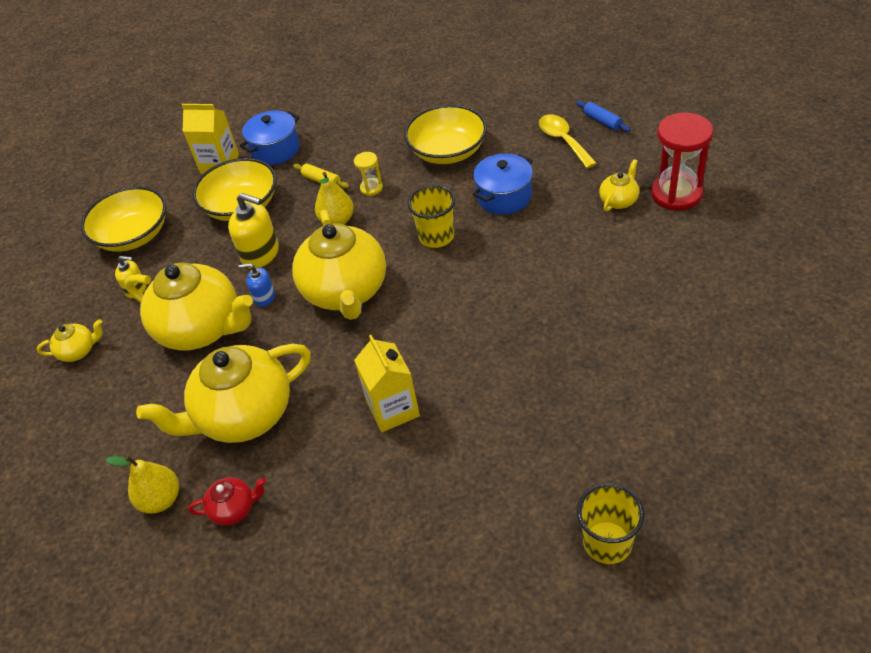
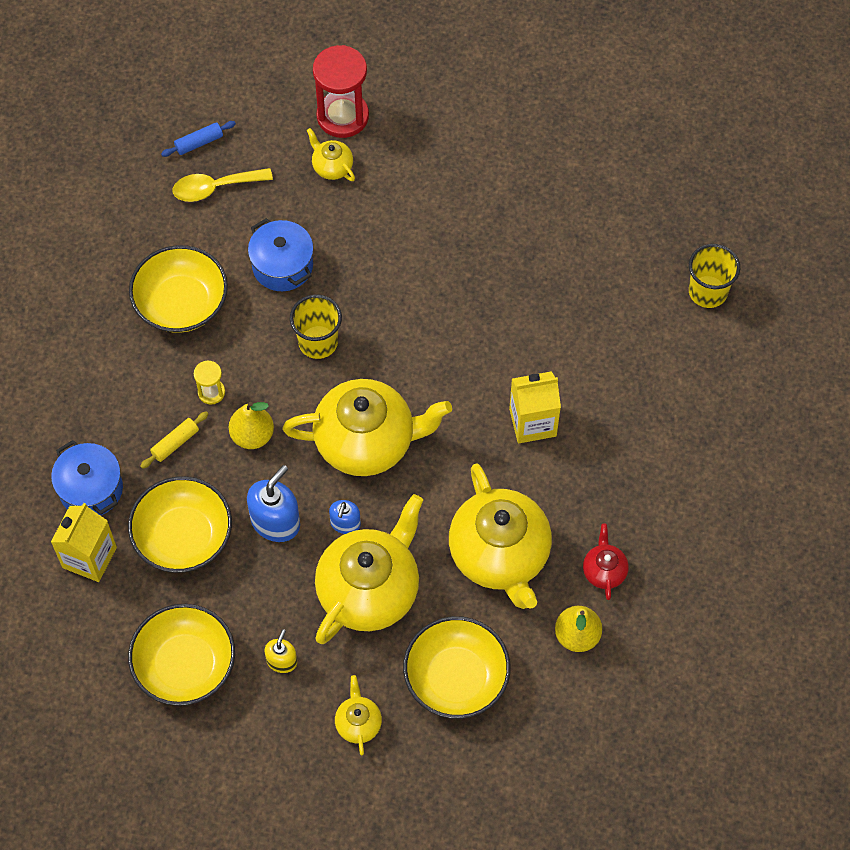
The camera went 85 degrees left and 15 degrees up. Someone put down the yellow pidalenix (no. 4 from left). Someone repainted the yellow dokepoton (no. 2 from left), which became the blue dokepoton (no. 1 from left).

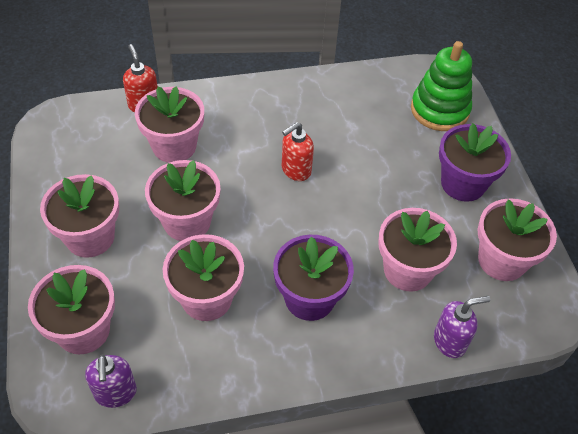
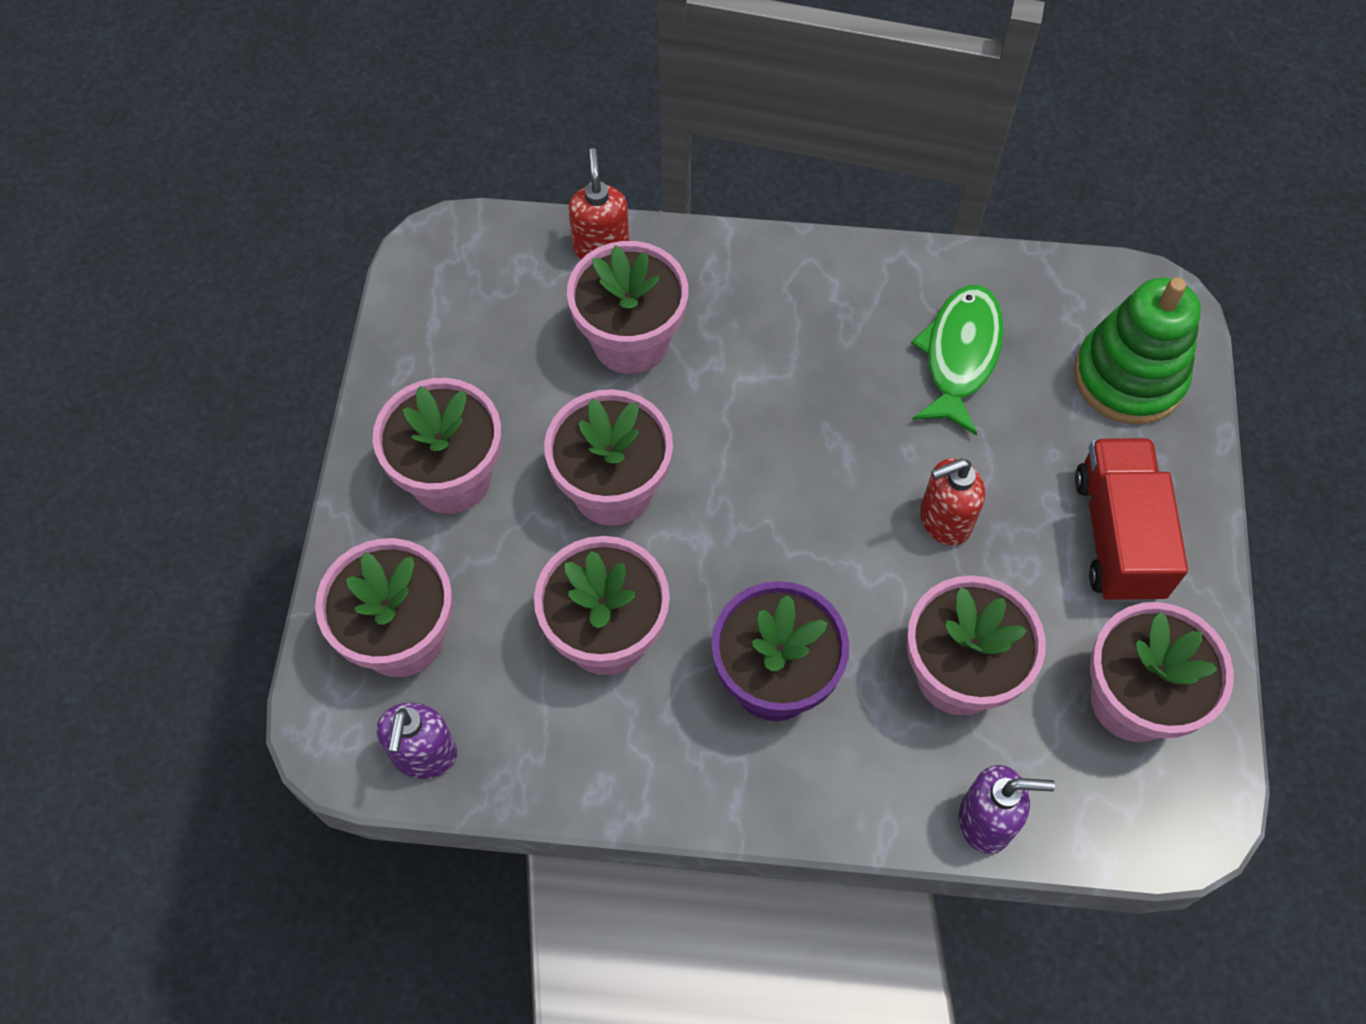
The camera went 20 degrees right and 10 degrees up. Someone put down the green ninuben. Someone carried the red dokepoton (no. 2 from left). Someone swapped the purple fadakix (no. 2 from left) for the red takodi.

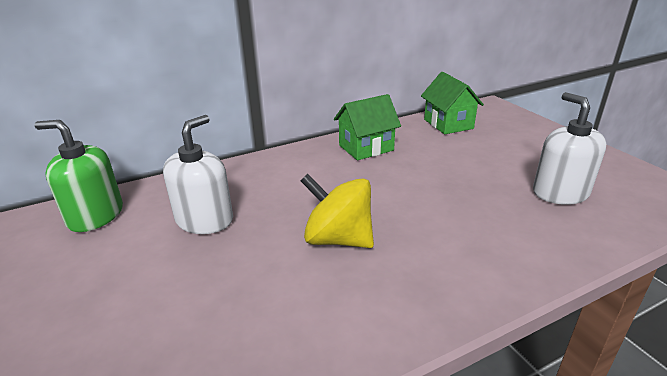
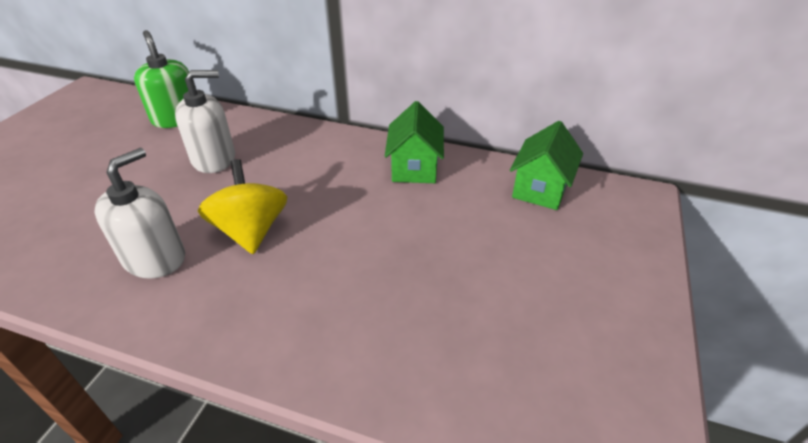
The camera went 45 degrees right and 10 degrees up. Someone carried the white dokepoton (no. 2 from left in the first image). Someone rotated the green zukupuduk (no. 1 from left) by 75 degrees clockwise.

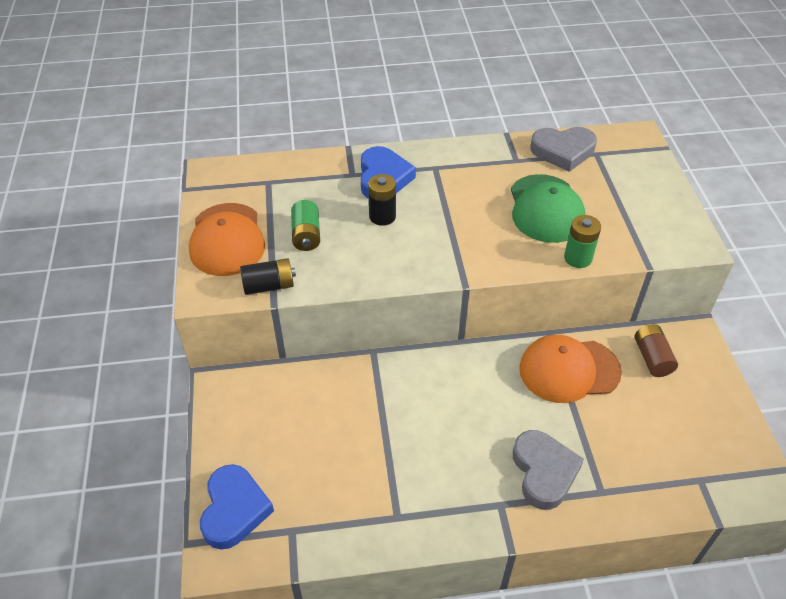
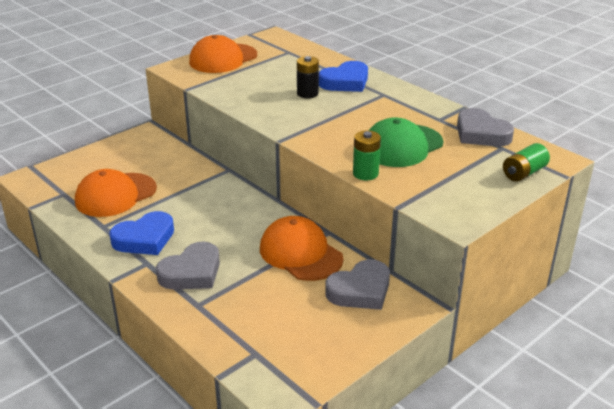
The camera went 55 degrees right and 15 degrees down. Someone took away the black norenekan (no. 1 from left). Someone put down the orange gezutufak (no. 1 from left). Someone carried the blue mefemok (no. 1 from left). Someone carried the green norenekan (no. 1 from left in the first image). Someone swapped the brown norenekan for the grey mefemok (no. 2 from left).

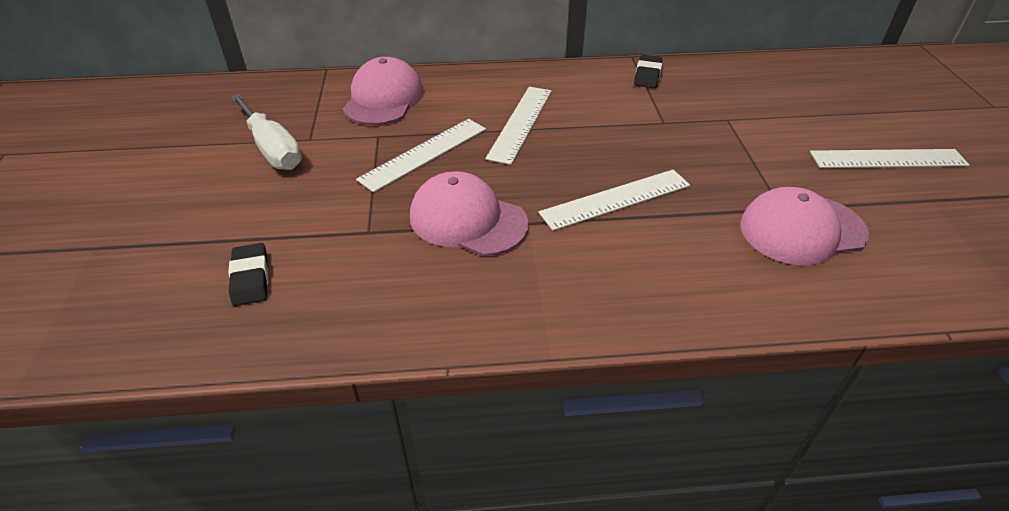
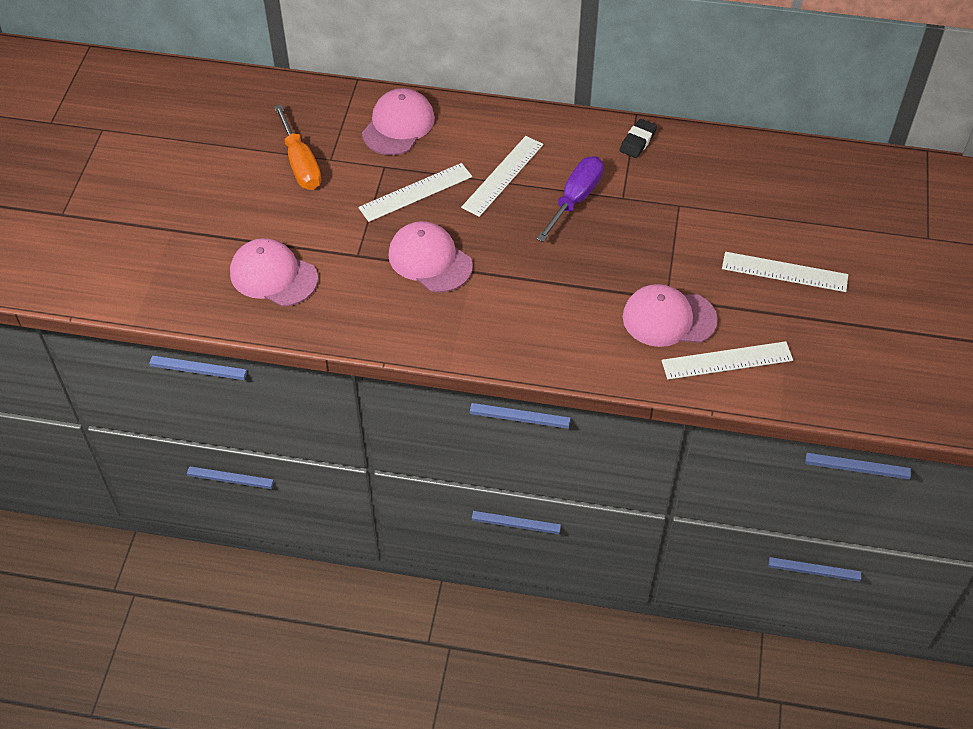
The camera went 15 degrees right and 10 degrees up. Someone put down the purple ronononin. Someone carried the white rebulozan (no. 3 from left). Someone swapped the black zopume (no. 1 from left) for the pink gezutufak (no. 1 from left). Someone repainted the white ronononin, which became the orange ronononin.

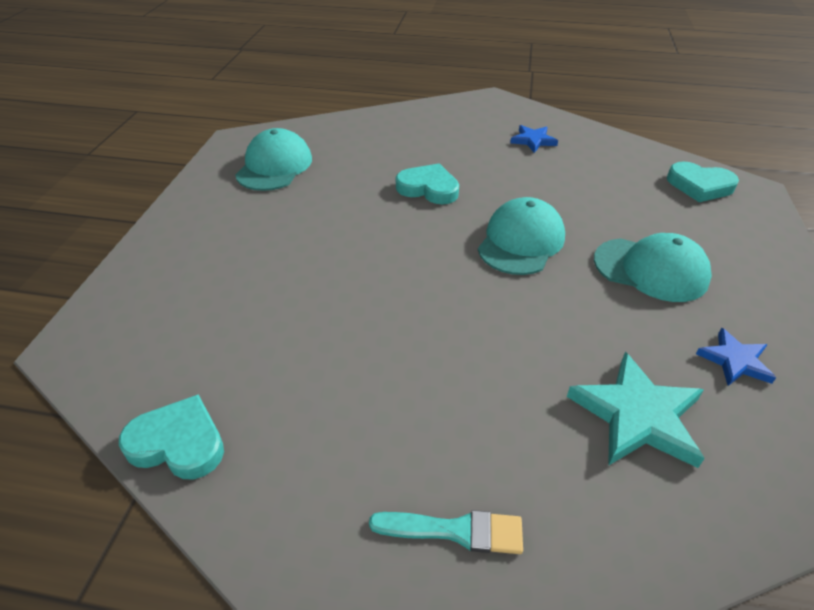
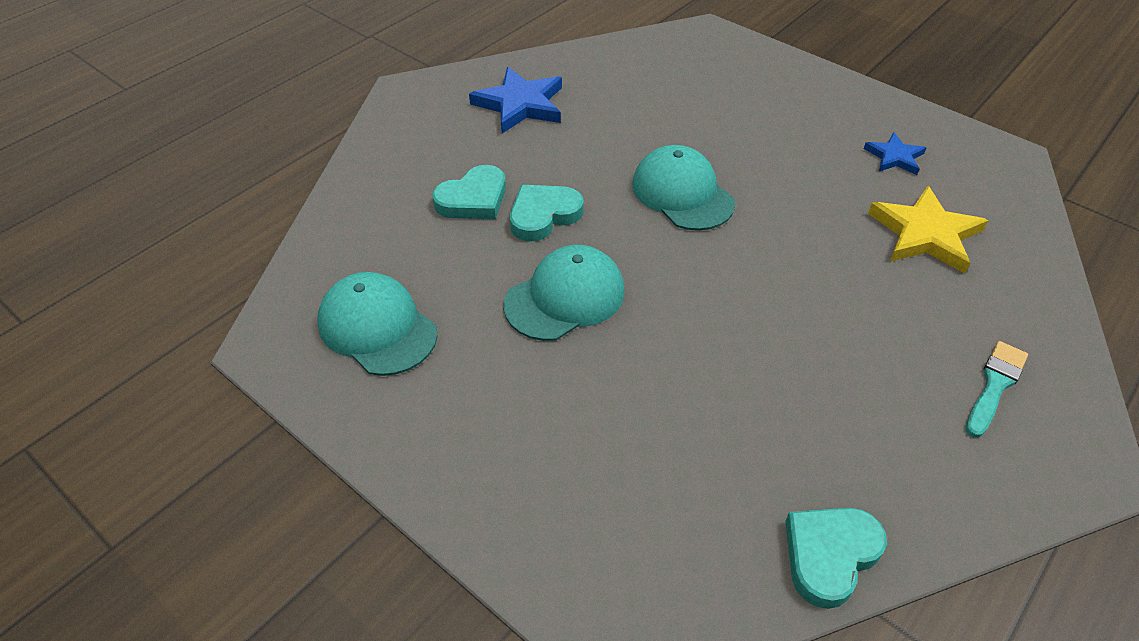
The camera went 60 degrees left and 5 degrees up. Someone carried the turquoise gezutufak (no. 3 from left in the first image). Someone carried the turquoise mefemok (no. 3 from left in the first image). Someone repainted the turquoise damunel, which became the yellow damunel. Someone scaled the blue damunel (no. 1 from left) by 1.73.

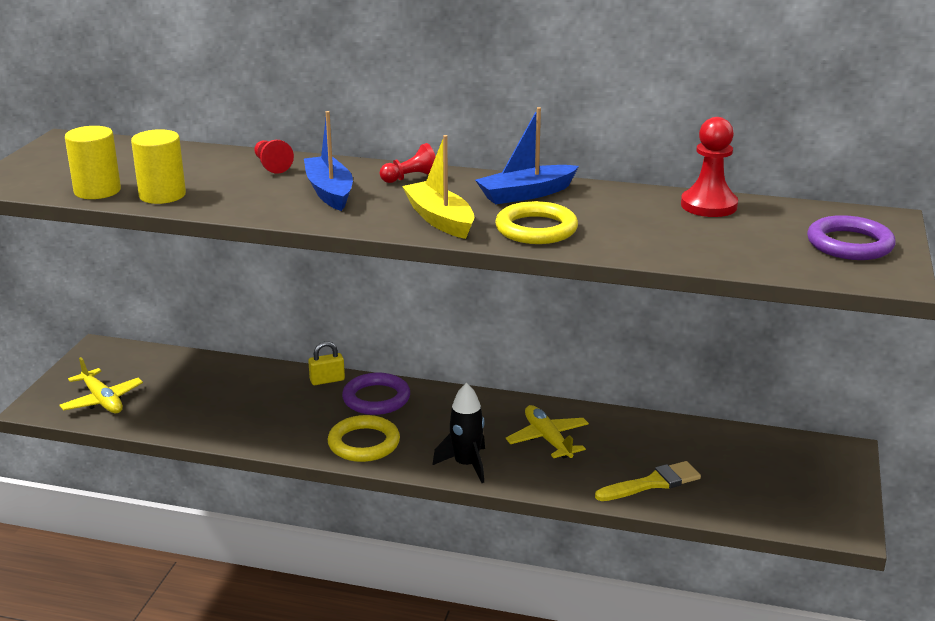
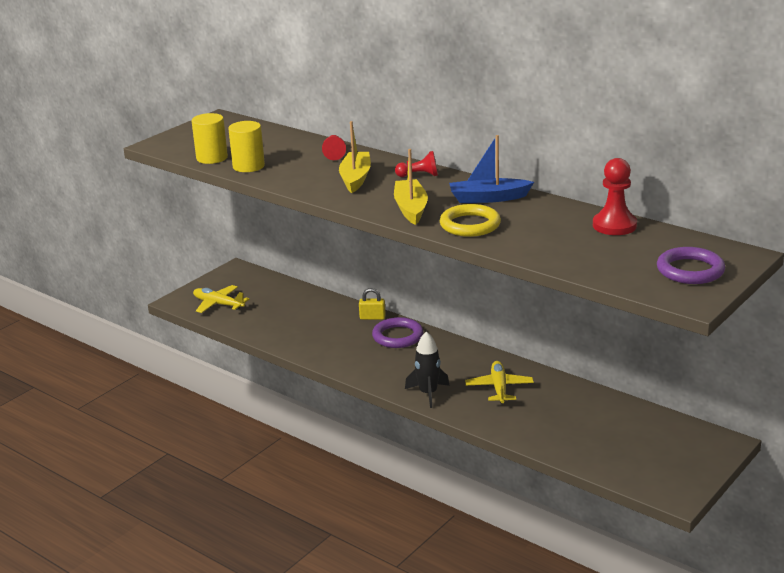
The camera went 25 degrees right and 0 degrees up. Someone took away the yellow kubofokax (no. 1 from left). Someone took away the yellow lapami. Someone repainted the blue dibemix (no. 1 from left), which became the yellow dibemix (no. 1 from left). Someone rotated the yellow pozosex (no. 1 from left) by 135 degrees clockwise.

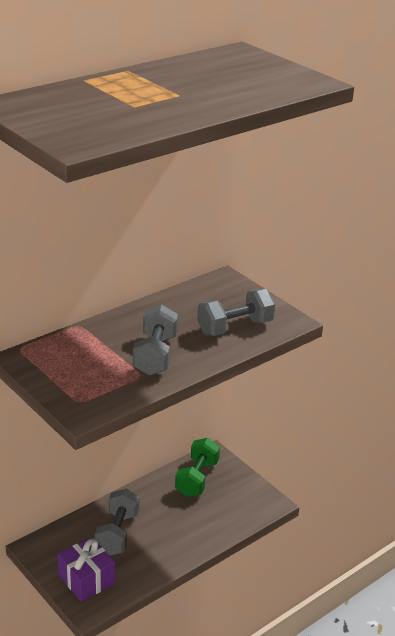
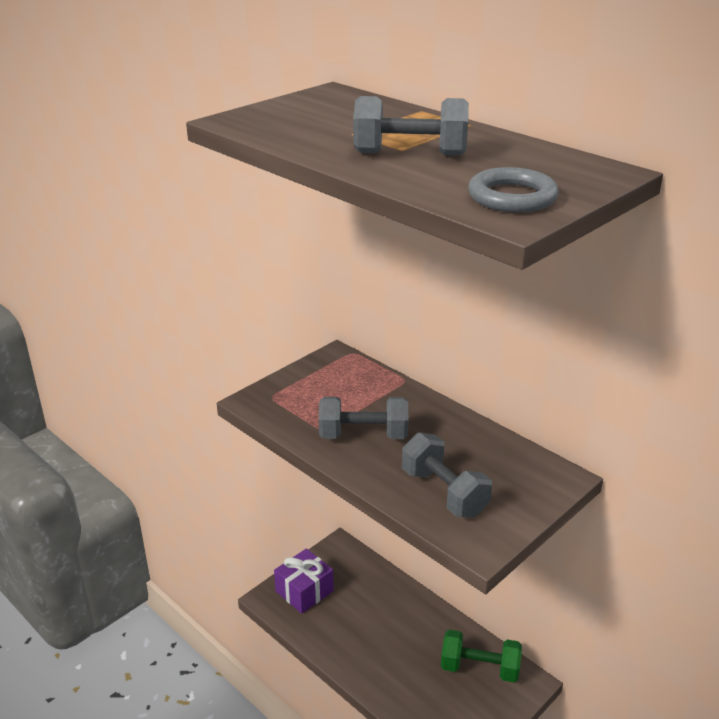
The camera went 85 degrees right and 0 degrees up. Someone put down the grey kubofokax. Someone carried the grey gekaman (no. 1 from left in the first image).

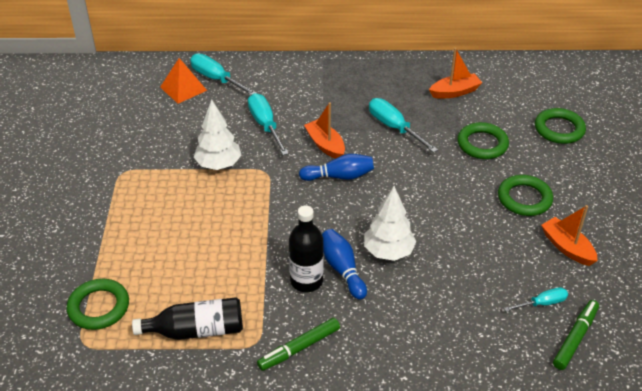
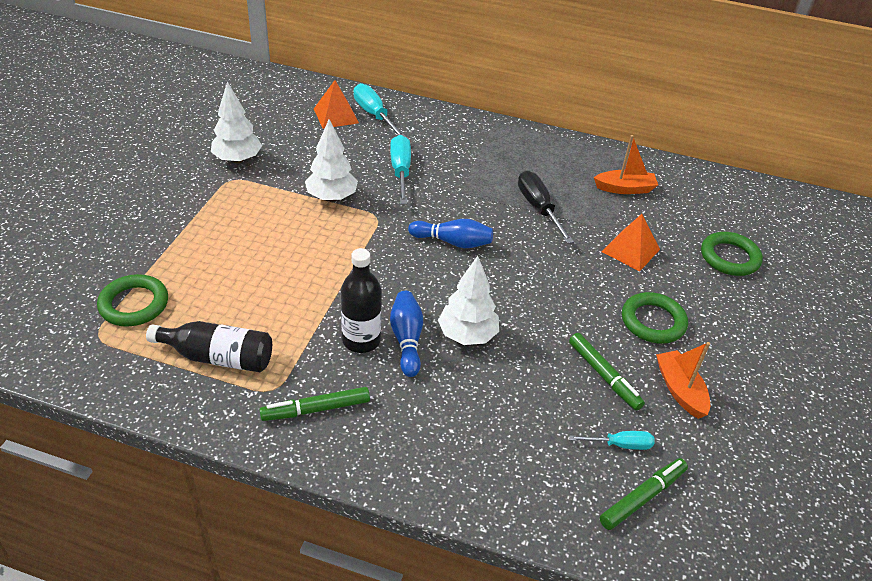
The camera went 15 degrees right and 0 degrees up. Someone took away the orange dibemix (no. 1 from left). Someone put down the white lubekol (no. 1 from left). Someone put down the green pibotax (no. 2 from left). Someone swapped the green kubofokax (no. 2 from left) for the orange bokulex (no. 2 from left). Someone repainted the turquoise ronononin (no. 3 from left), which became the black ronononin.

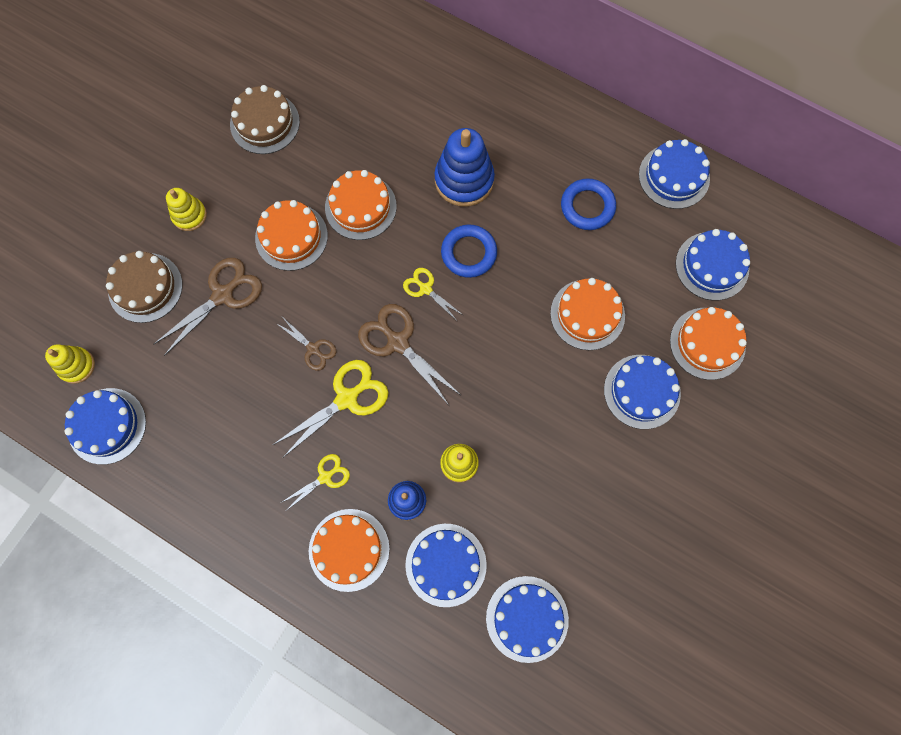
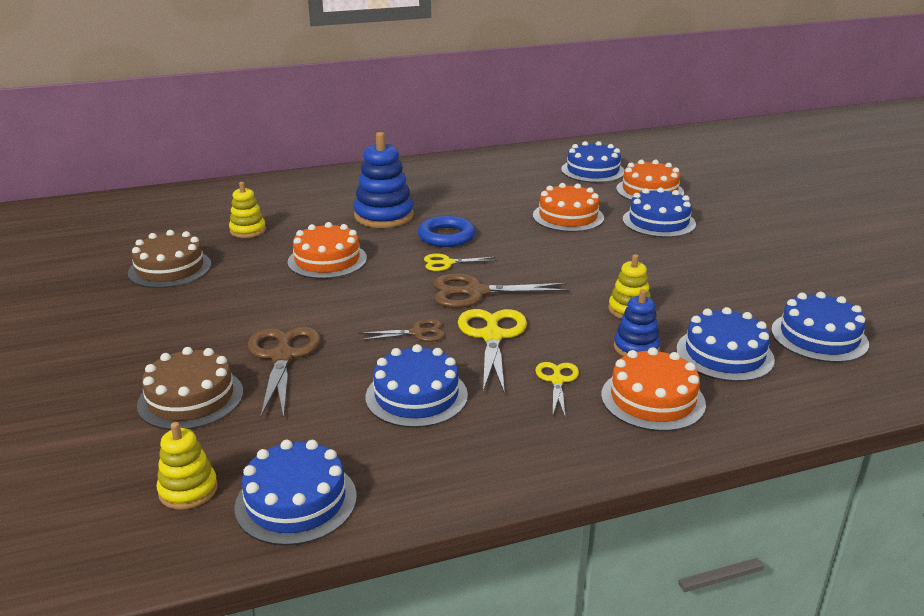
The camera went 50 degrees left and 45 degrees down. Someone took away the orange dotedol (no. 1 from left). Someone took away the blue kubofokax (no. 2 from left). Someone carried the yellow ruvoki (no. 2 from left). Someone carried the blue dotedol (no. 5 from left in the first image).

